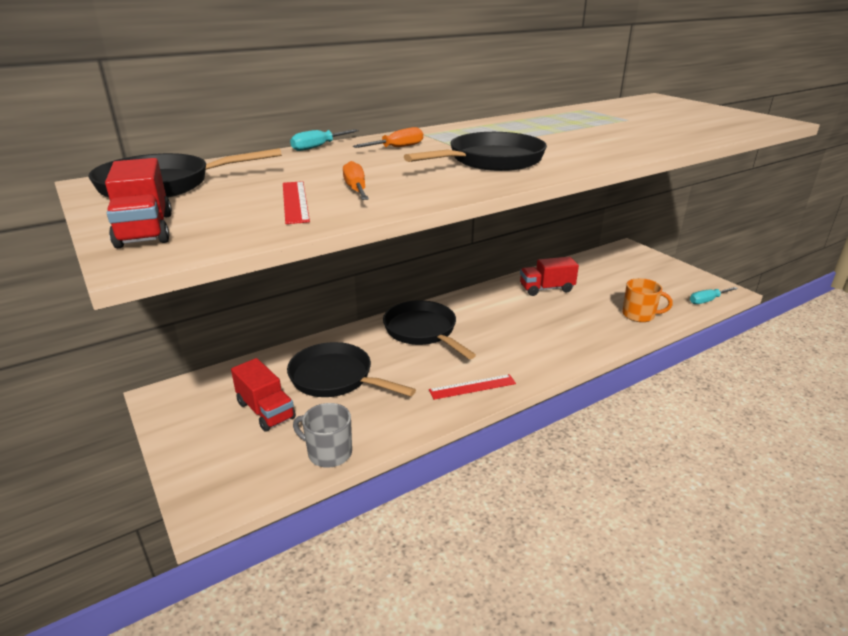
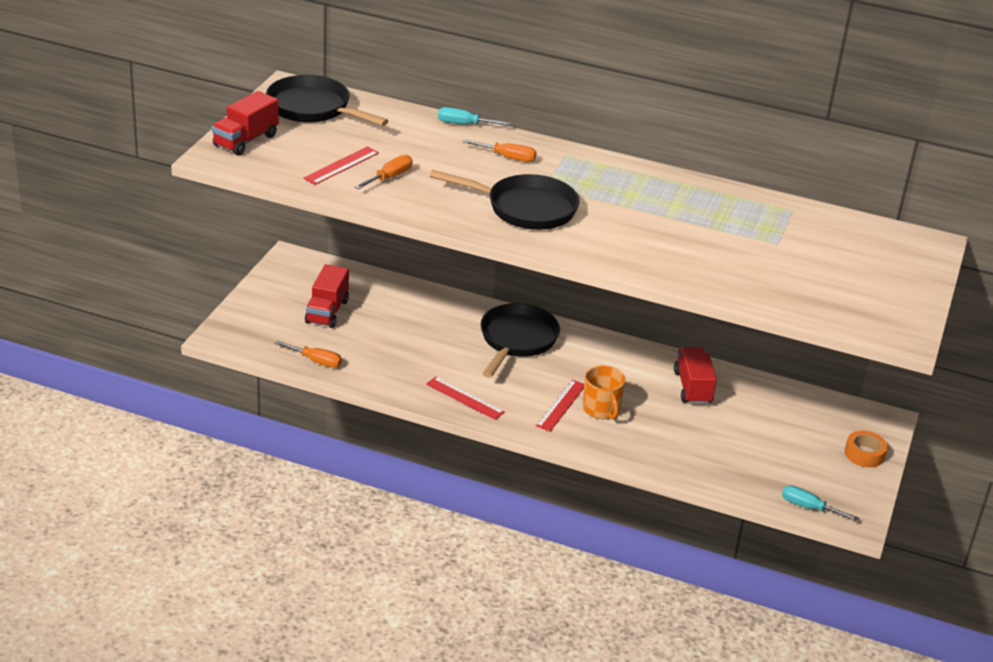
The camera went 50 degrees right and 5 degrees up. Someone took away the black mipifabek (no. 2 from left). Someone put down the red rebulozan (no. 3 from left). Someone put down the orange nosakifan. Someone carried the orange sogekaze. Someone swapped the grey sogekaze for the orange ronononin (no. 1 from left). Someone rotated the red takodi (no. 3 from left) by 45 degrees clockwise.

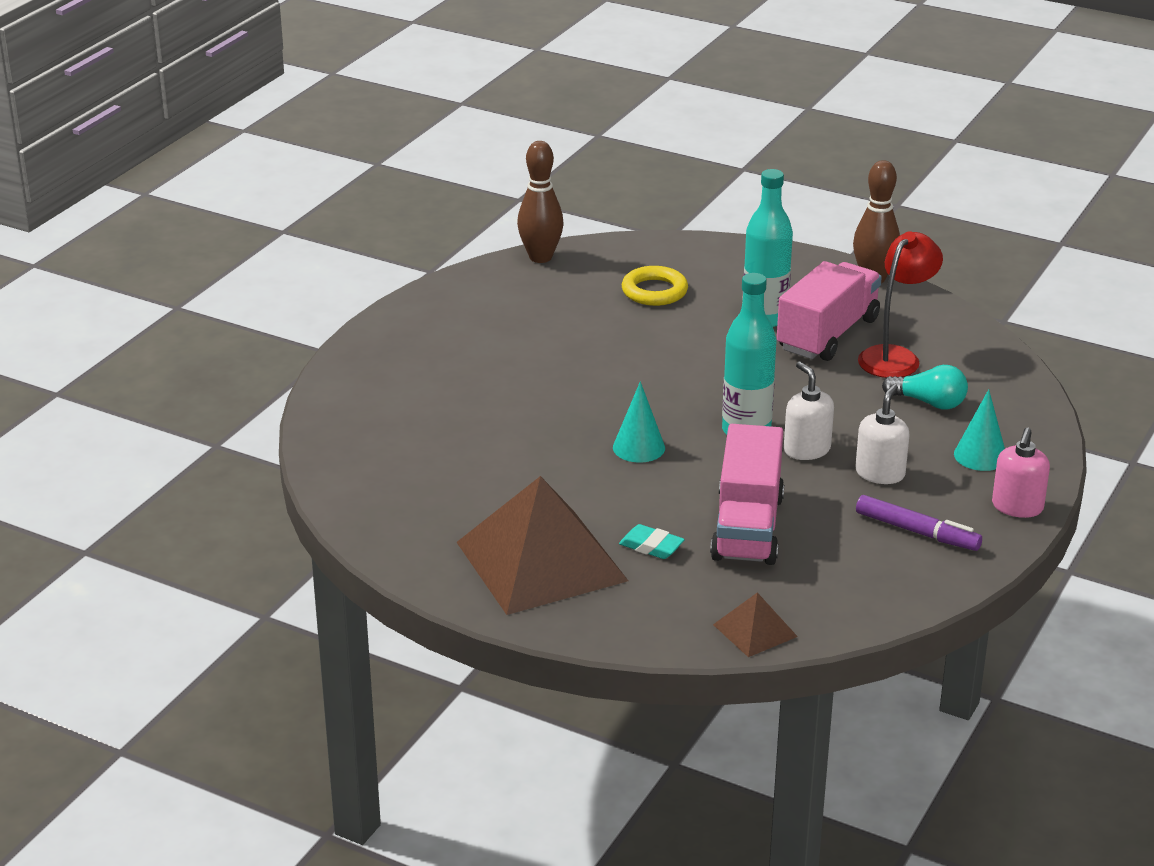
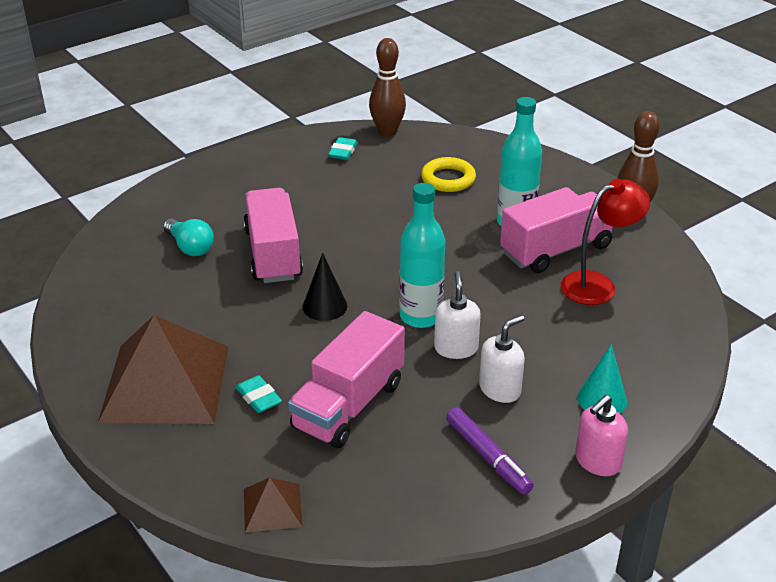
The camera went 25 degrees right and 5 degrees up. Someone put down the pink takodi (no. 1 from left). Someone put down the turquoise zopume (no. 2 from left). Someone carried the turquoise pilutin. Someone repainted the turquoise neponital (no. 1 from left), which became the black neponital.

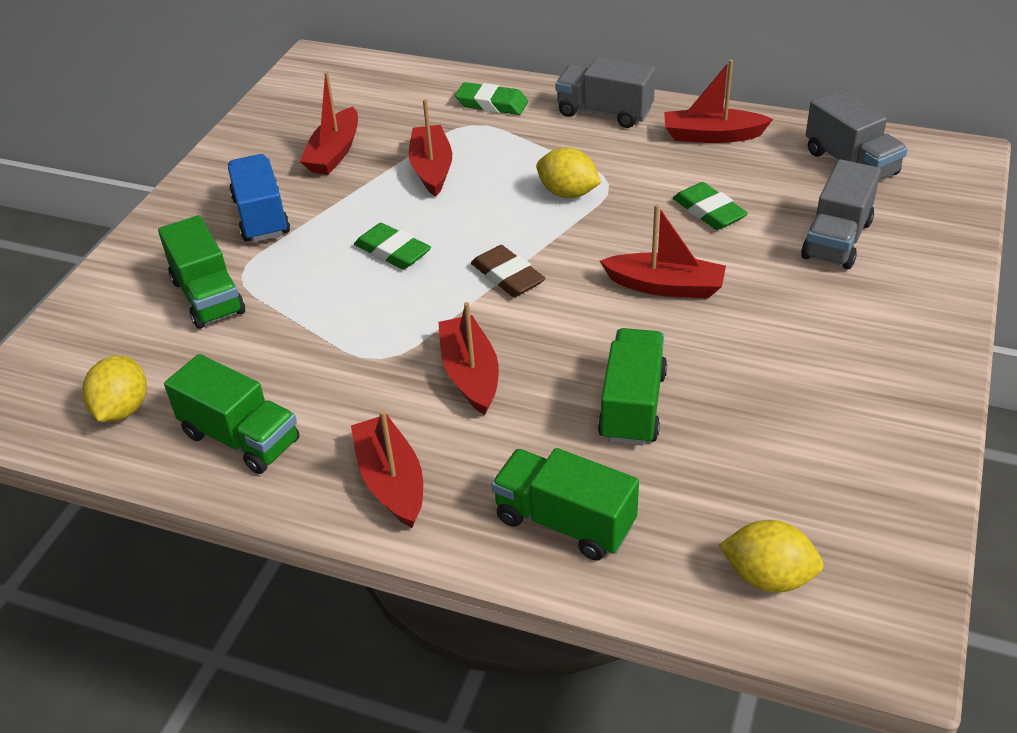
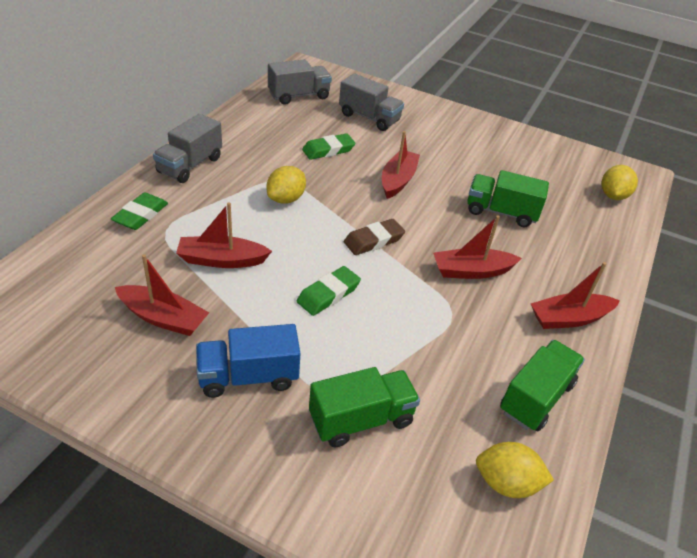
The camera went 90 degrees left and 0 degrees up. Someone took away the green takodi (no. 3 from left). Someone took away the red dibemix (no. 6 from left).

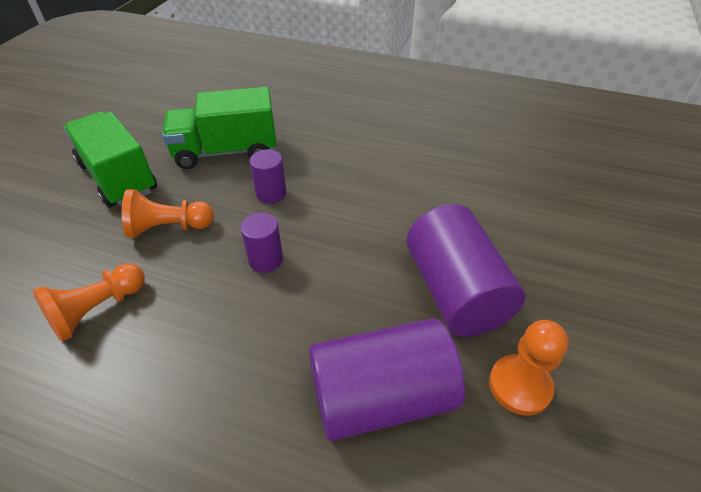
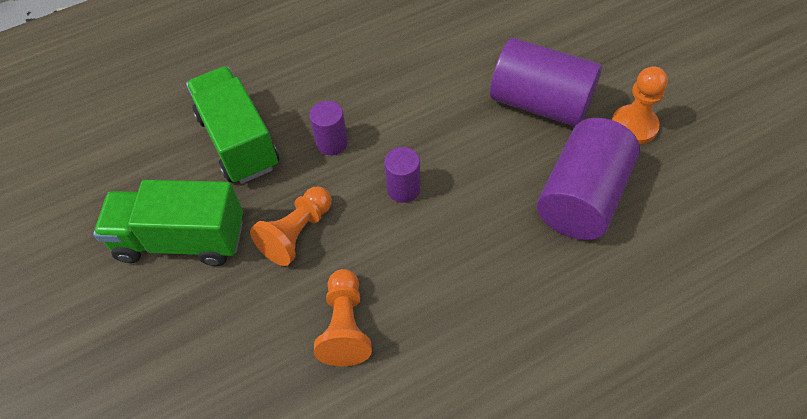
The camera went 45 degrees left and 10 degrees up. Someone rotated the green takodi (no. 2 from left) by 120 degrees clockwise.

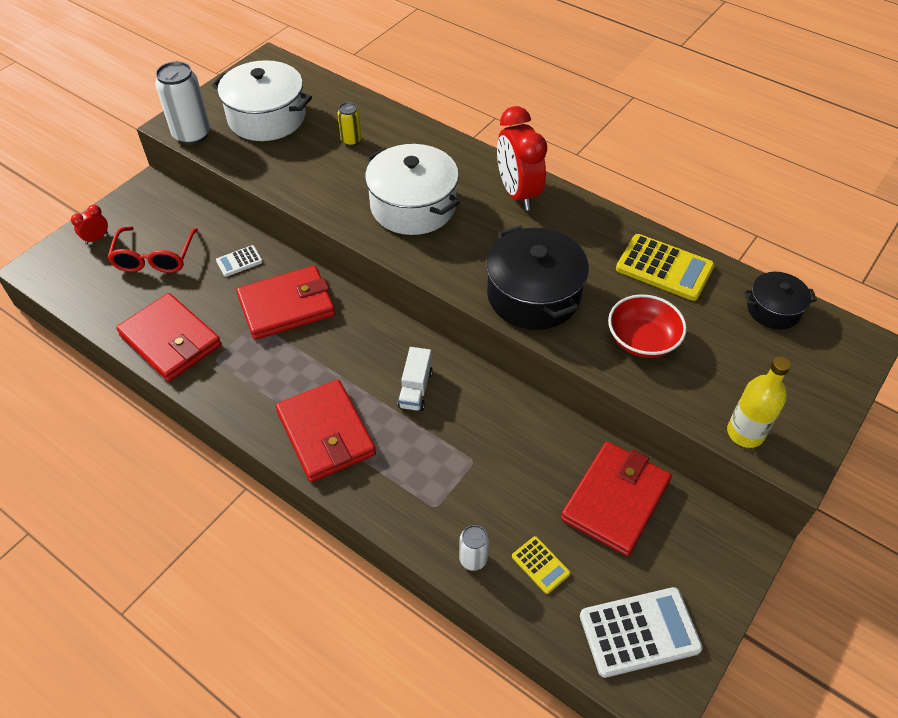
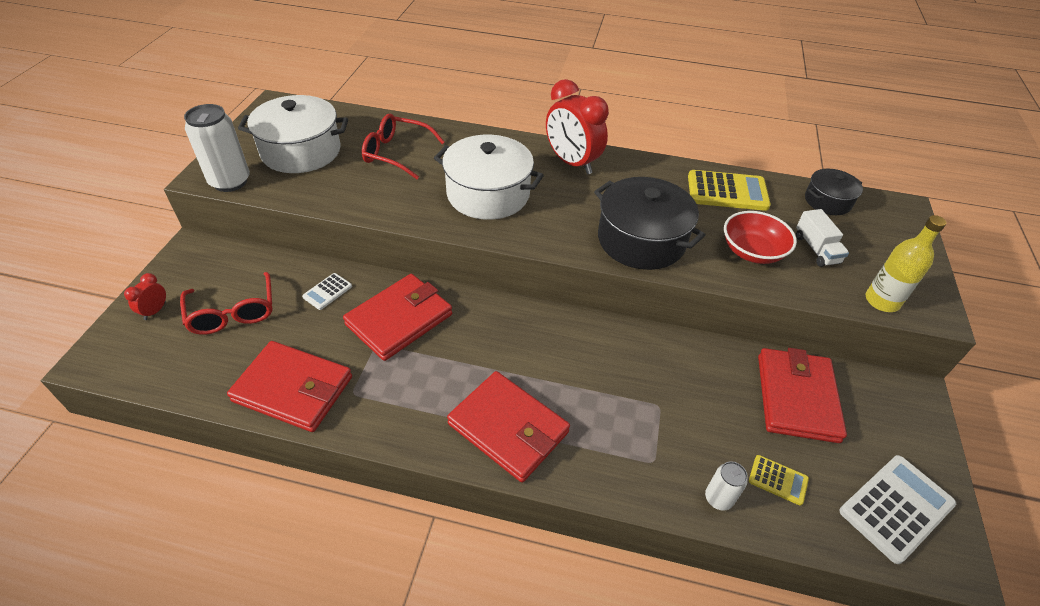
The camera went 25 degrees left and 5 degrees down. Someone carried the white takodi. Someone swapped the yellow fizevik for the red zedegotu (no. 2 from left).

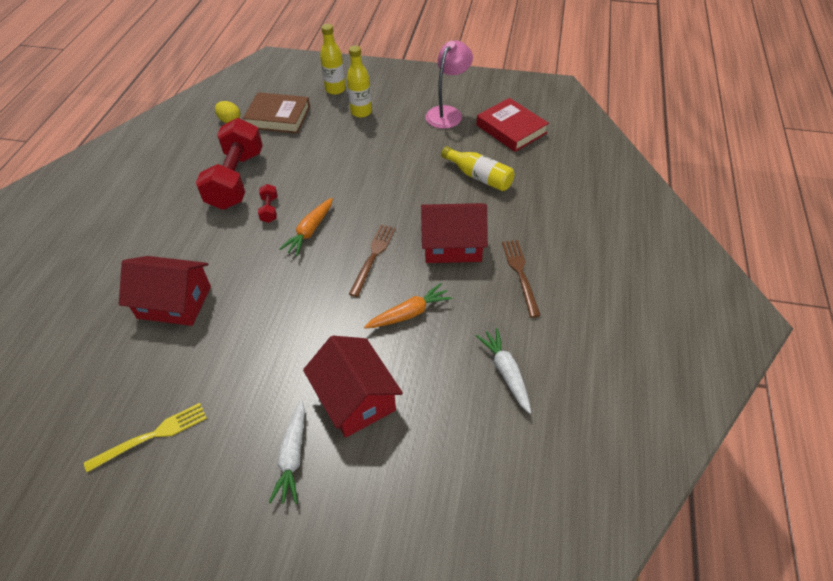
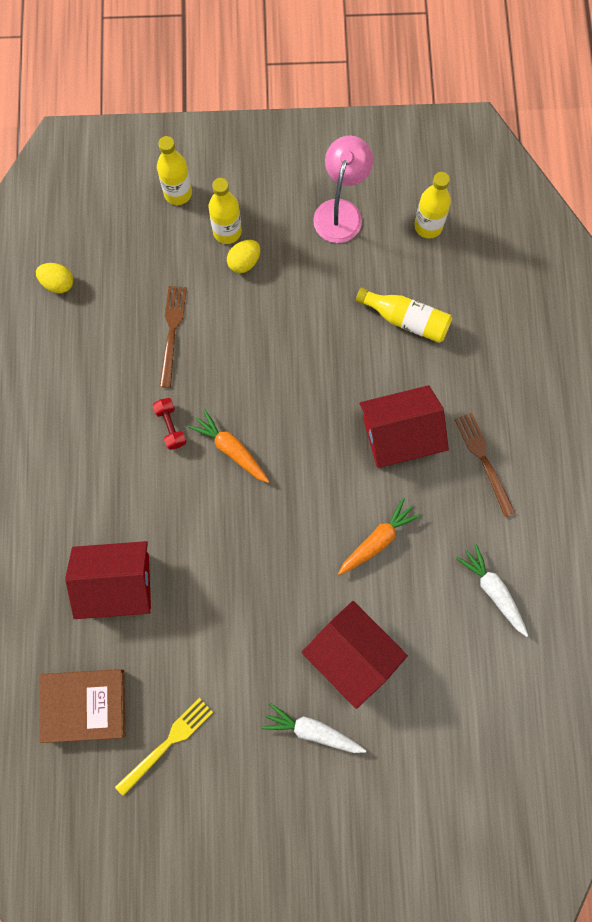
The camera went 15 degrees left and 25 degrees up. Someone took away the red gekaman (no. 1 from left). Someone put down the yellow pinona (no. 2 from left). Someone carried the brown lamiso. Someone carried the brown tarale (no. 1 from left). Someone swapped the red lamiso for the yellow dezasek (no. 4 from left). Someone rotated the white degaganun (no. 1 from left) by 120 degrees clockwise. Someone rotated the orange degaganun (no. 1 from left) by 120 degrees clockwise.

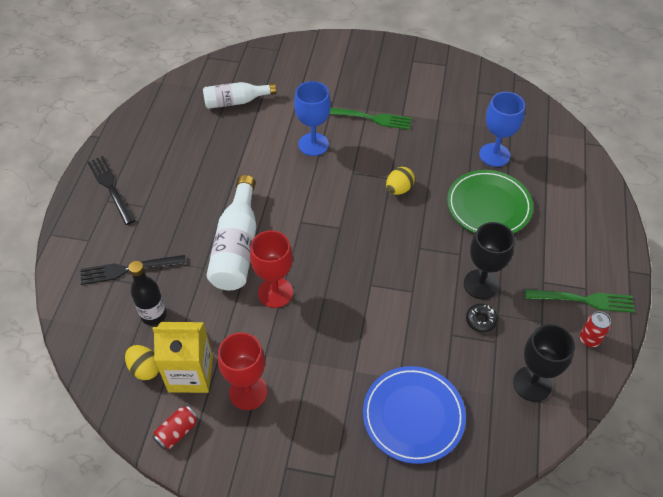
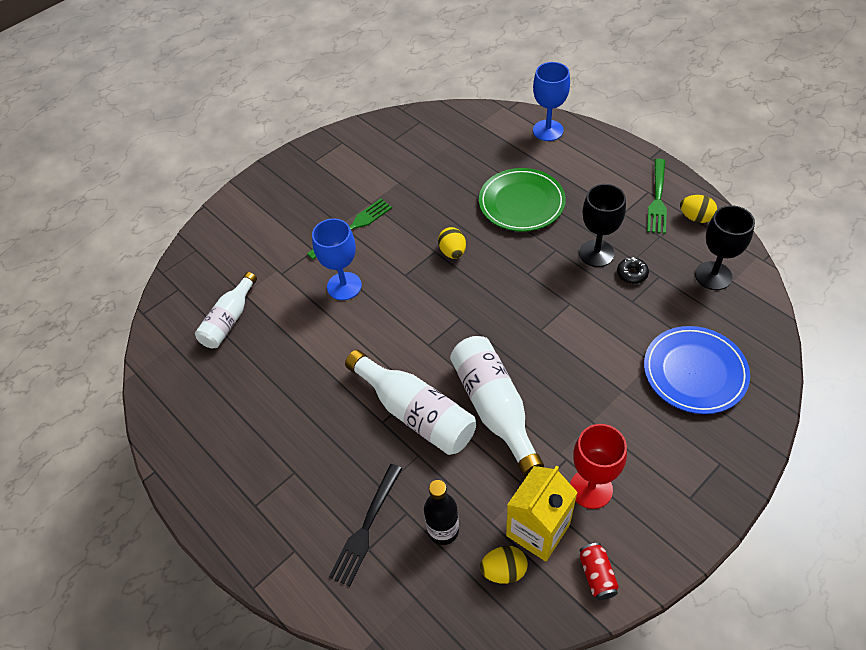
The camera went 50 degrees left and 0 degrees up. Someone took away the black tarale (no. 1 from left). Someone carried the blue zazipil (no. 2 from left). Someone swapped the red zazipil (no. 2 from left) for the white dezasek (no. 3 from left). Someone swapped the red fizevik (no. 2 from left) for the yellow pinona (no. 3 from left). Someone rotated the green tarale (no. 2 from left) by 150 degrees clockwise.

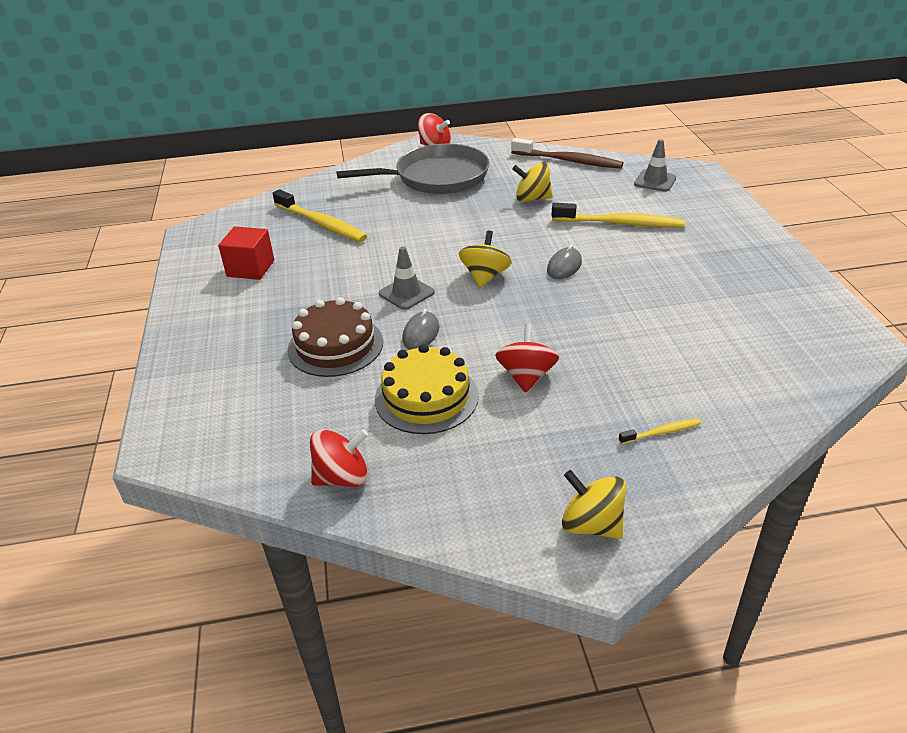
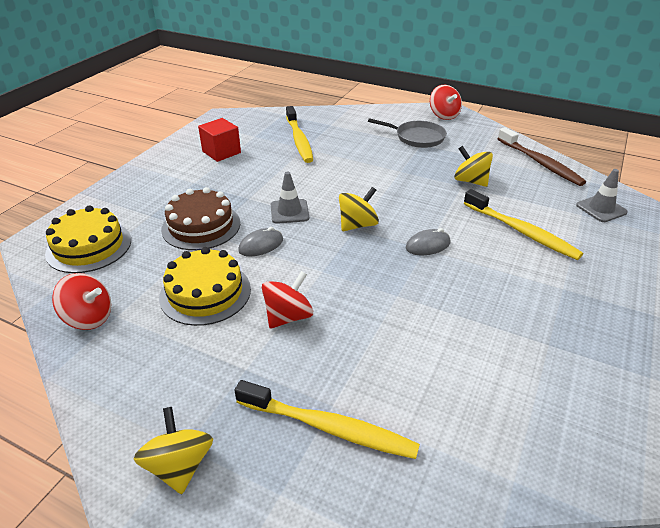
The camera went 35 degrees right and 0 degrees up. Someone put down the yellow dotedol (no. 1 from left). Someone scaled the grey mipifabek by 0.61. Someone scaled the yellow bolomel (no. 3 from left in the first image) by 2.10.

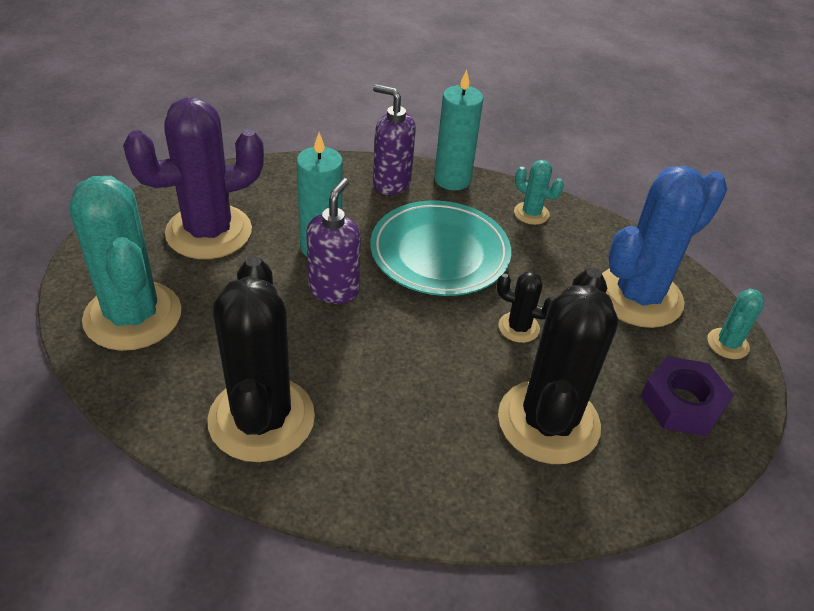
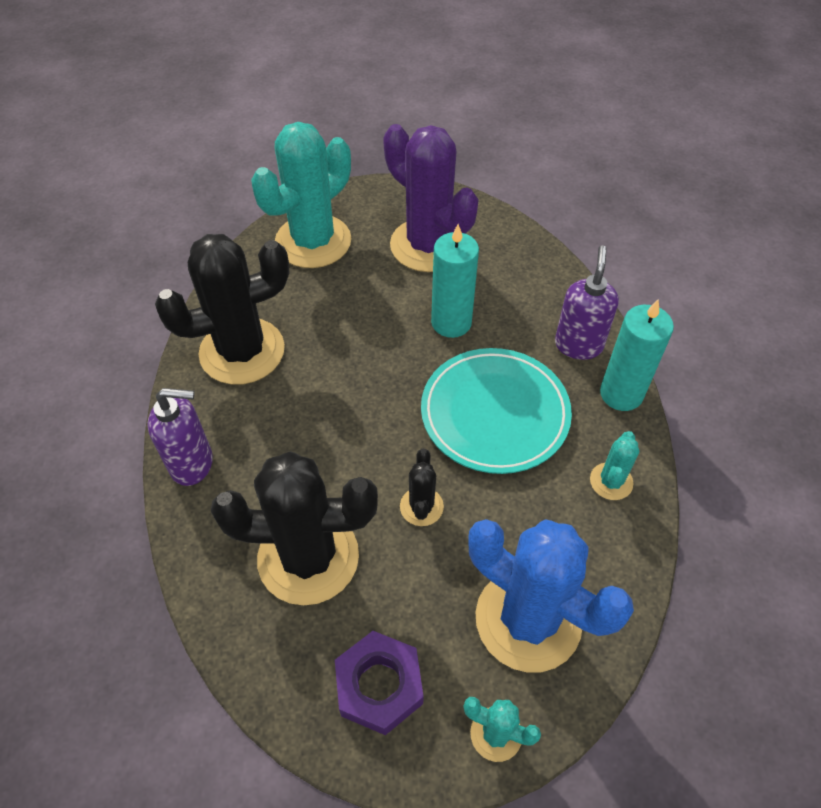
The camera went 75 degrees right and 10 degrees up. Someone carried the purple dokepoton (no. 1 from left).

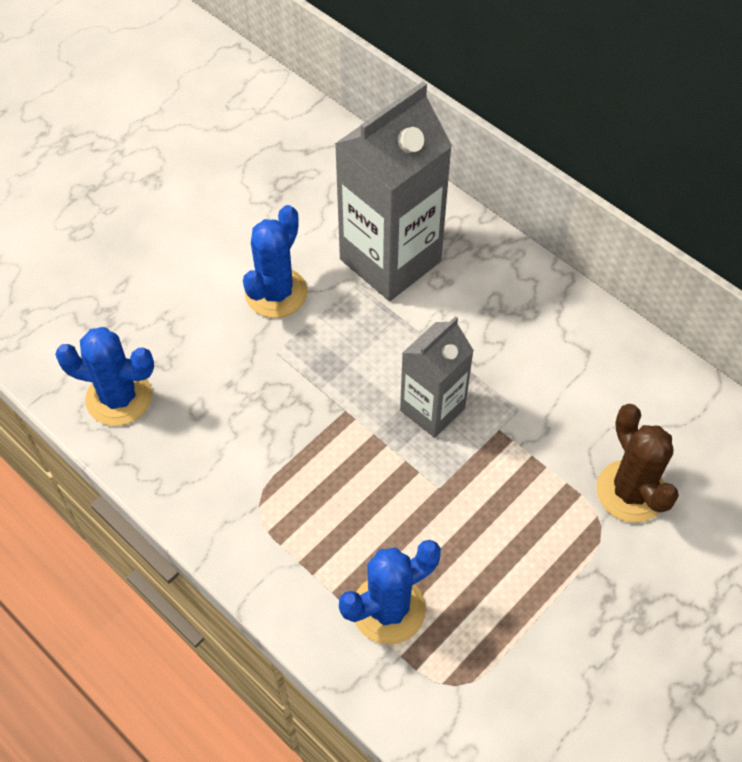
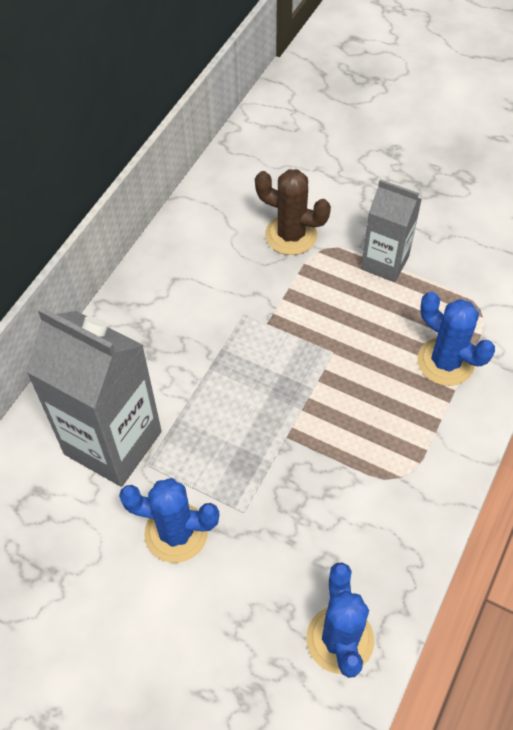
The camera went 105 degrees left and 0 degrees up. Someone carried the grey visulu (no. 2 from left). Someone rotated the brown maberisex by 60 degrees clockwise.

